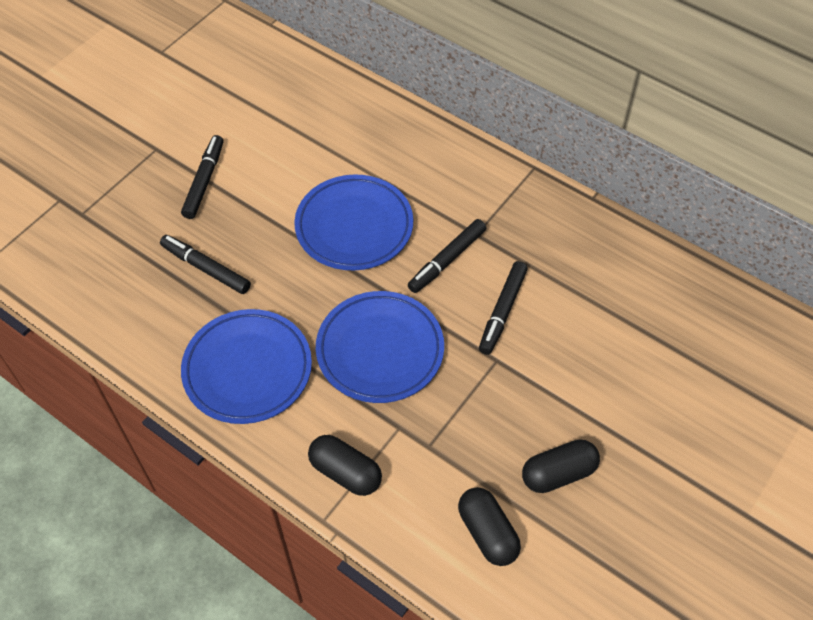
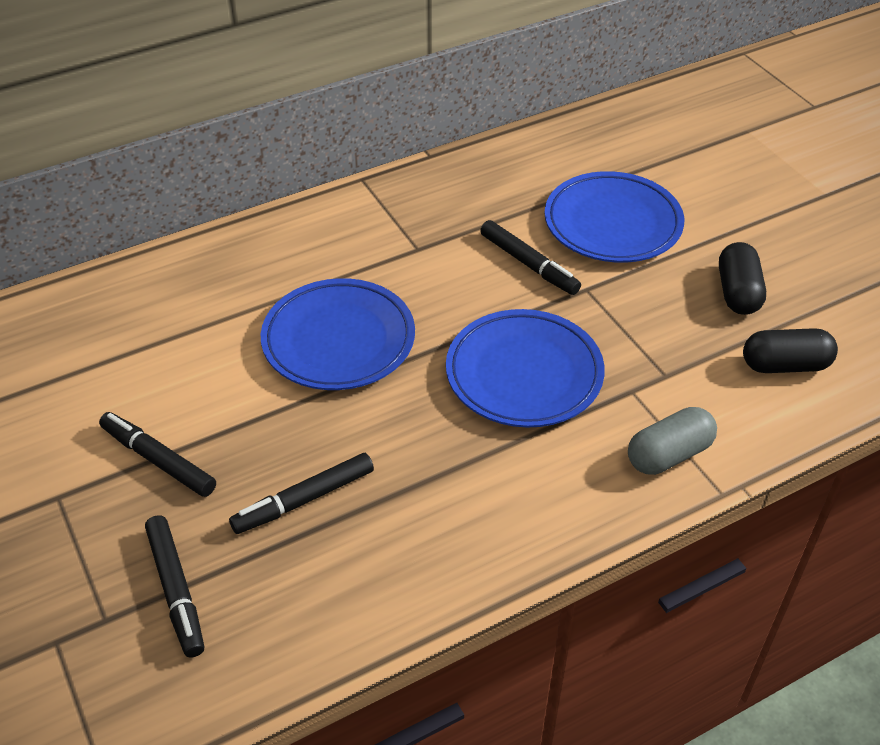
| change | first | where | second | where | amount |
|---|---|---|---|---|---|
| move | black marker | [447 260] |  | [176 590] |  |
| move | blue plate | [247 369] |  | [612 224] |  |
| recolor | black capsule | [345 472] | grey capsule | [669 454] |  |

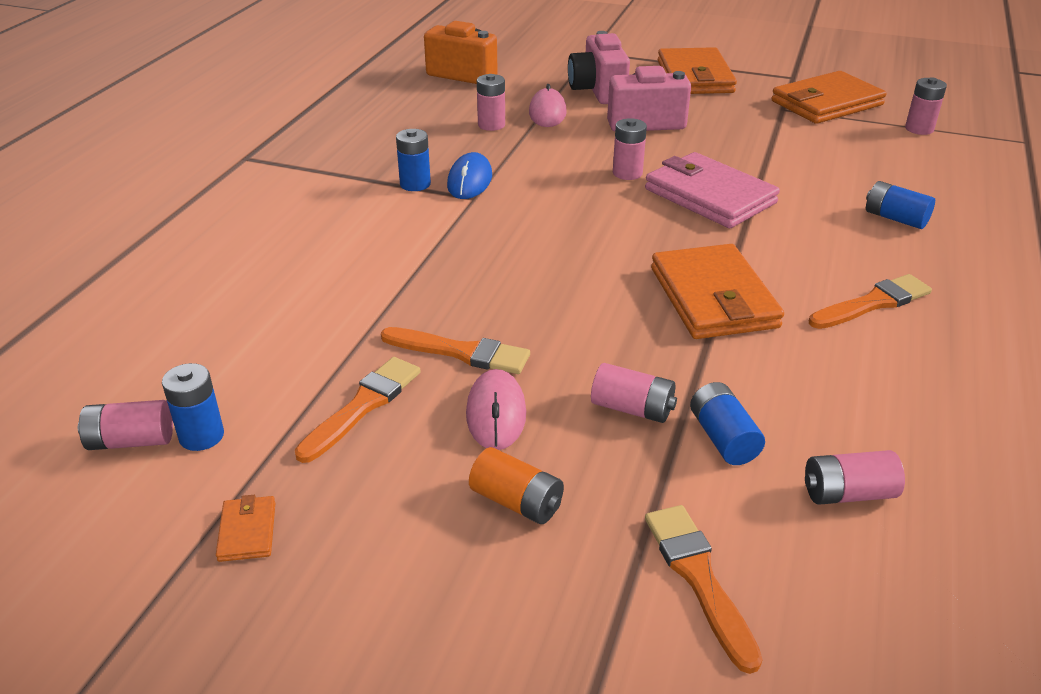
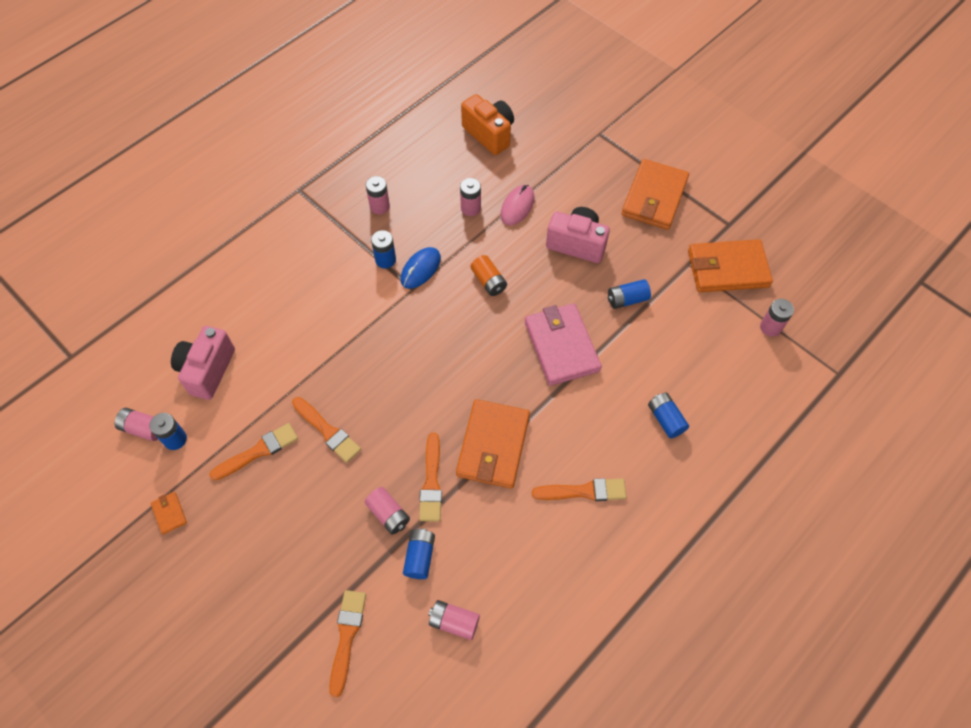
| change | first | where | second | where | amount |
|---|---|---|---|---|---|
| rotate | orange wallet | [247 531] |  | [169 513] | 45 degrees counterclockwise |
| move | pink camera | [598 91] |  | [207 370] |  |
| move | pink battery | [627 173] |  | [379 206] |  |
| insert |  |  | orange brush | [431 482] |  |
| move | orange battery | [516 502] |  | [488 281] |  |
| insert |  |  | blue battery | [627 299] |  |
| delete | pink mouse | [496 413] |  |  |  |

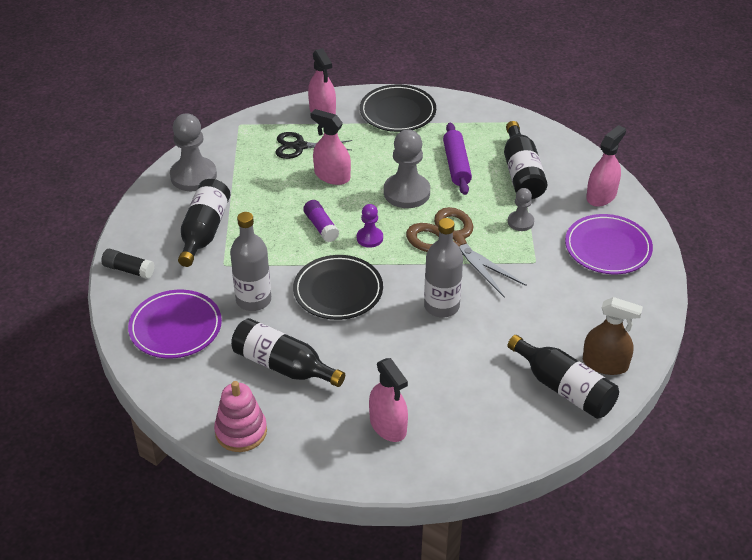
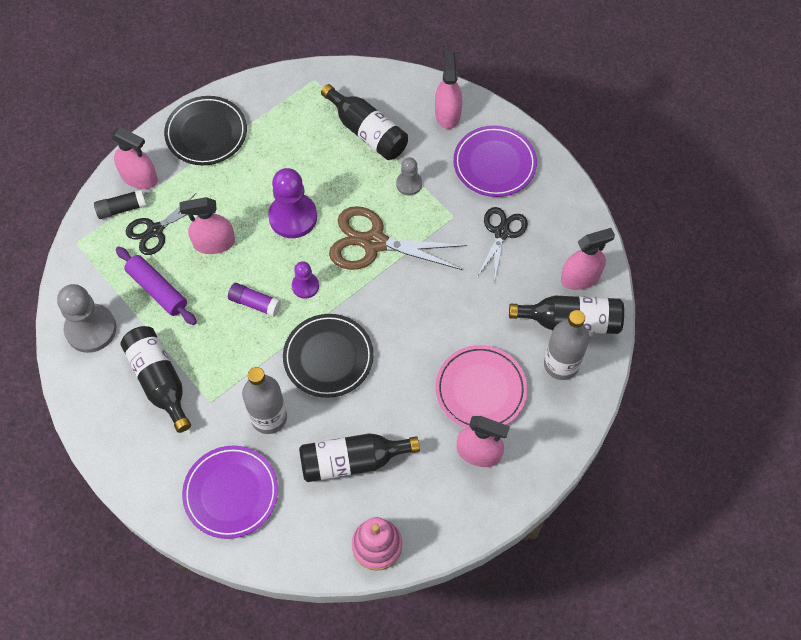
| change | first | where | second | where | amount |
|---|---|---|---|---|---|
| move | black glue stick | [128 270] |  | [121 208] |  |
| move | purple rolling pin | [456 165] |  | [157 290] |  |
| recolor | grey pawn | [406 192] | purple pawn | [293 217] |  |
| insert |  |  | pink plate | [480 390] |  |
| insert |  |  | black scissors | [501 233] |  |
| move | grey bottle | [441 306] |  | [561 364] |  |
| recolor | brown spray bottle | [605 364] | pink spray bottle | [580 277] |  |

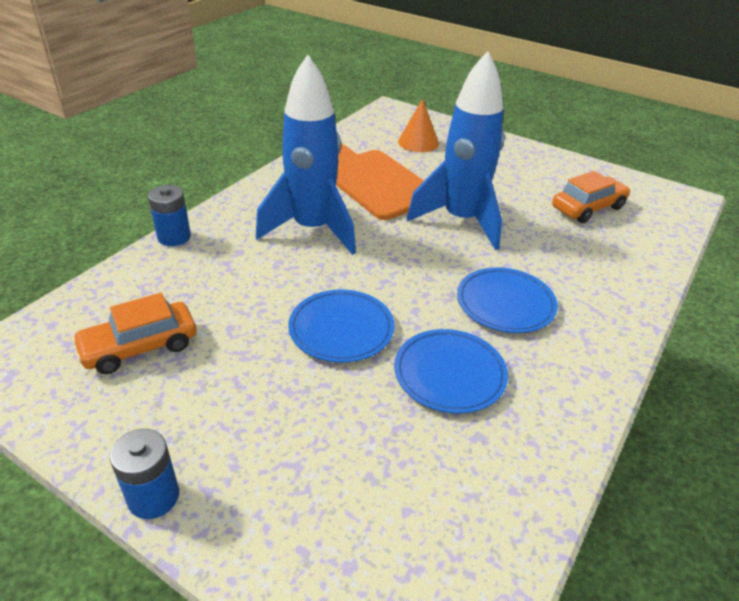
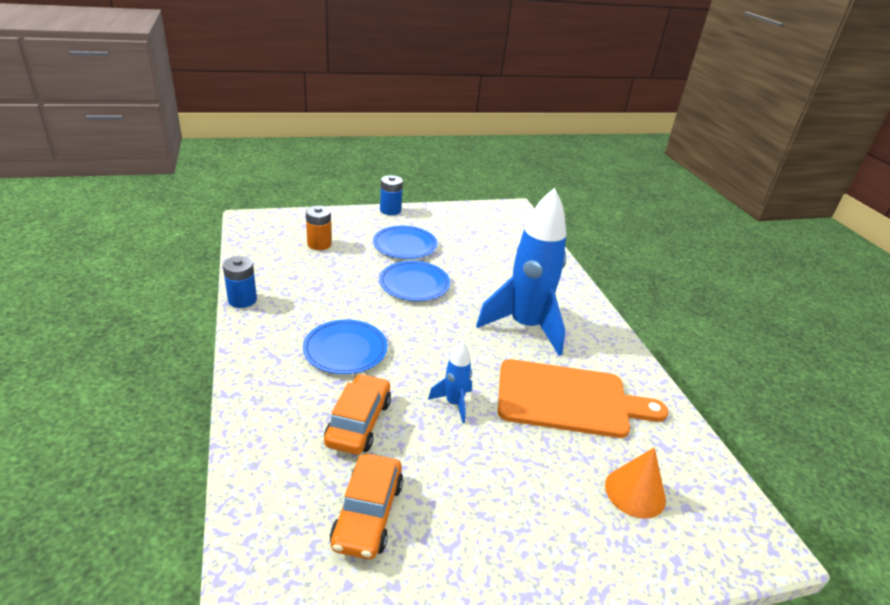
| change | first | where | second | where | amount |
|---|---|---|---|---|---|
| move | blue battery | [174 237] |  | [242 300] |  |
| insert |  |  | orange battery | [319 244] |  |
| move | orange car | [140 347] |  | [358 422] |  |
| move | blue plate | [449 374] |  | [405 245] |  |
| resize | blue rocket | [461 221] |  | [454 403] | x0.45 |

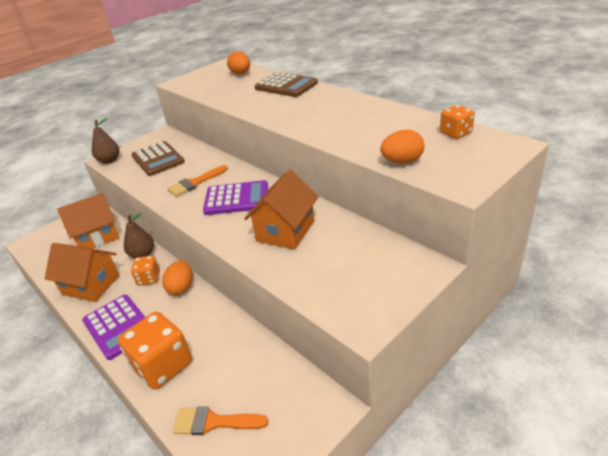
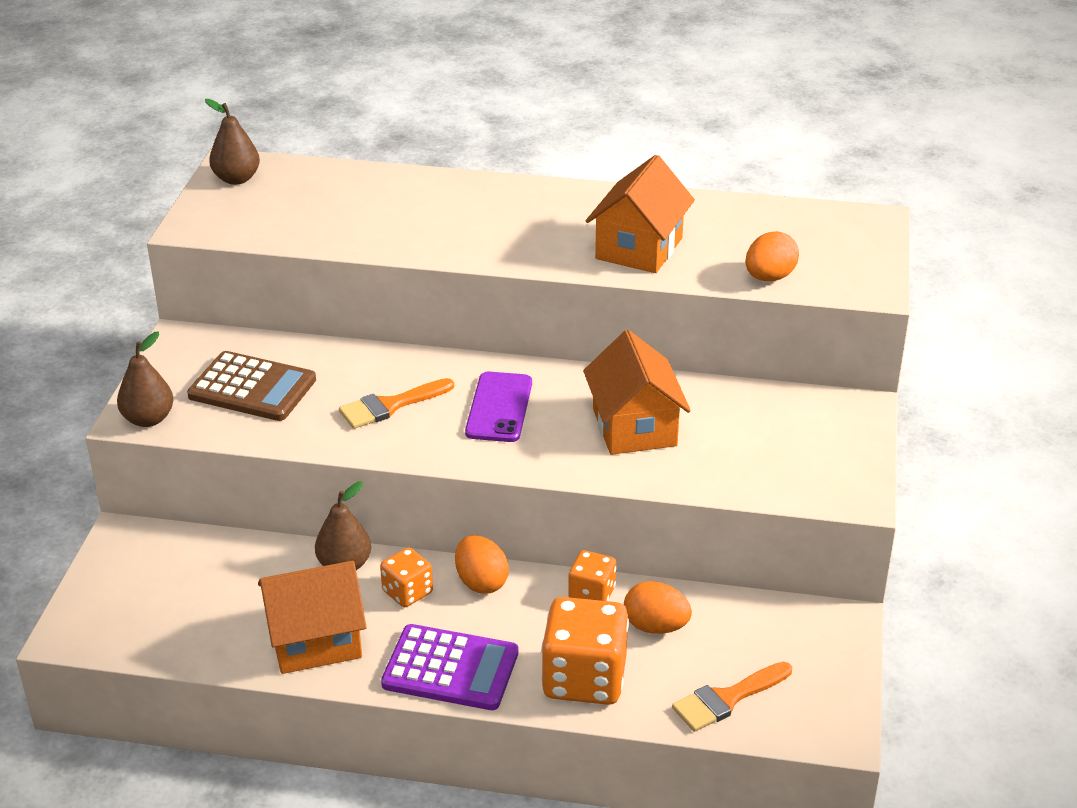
| change | first | where | second | where | amount |
|---|---|---|---|---|---|
| insert |  |  | brown pear | [237 179] |  |
| rotate | orange brush | [195 183] |  | [390 406] | 45 degrees clockwise |
| replace | purple calculator | [236 199] | purple phone | [499 407] |  |
| move | orange dice | [455 133] |  | [592 594] |  |
| move | orange house | [97 237] |  | [639 248] |  |
| move | orange egg | [241 74] |  | [655 626] |  |
| delete | brown calculator | [286 86] |  |  |  |

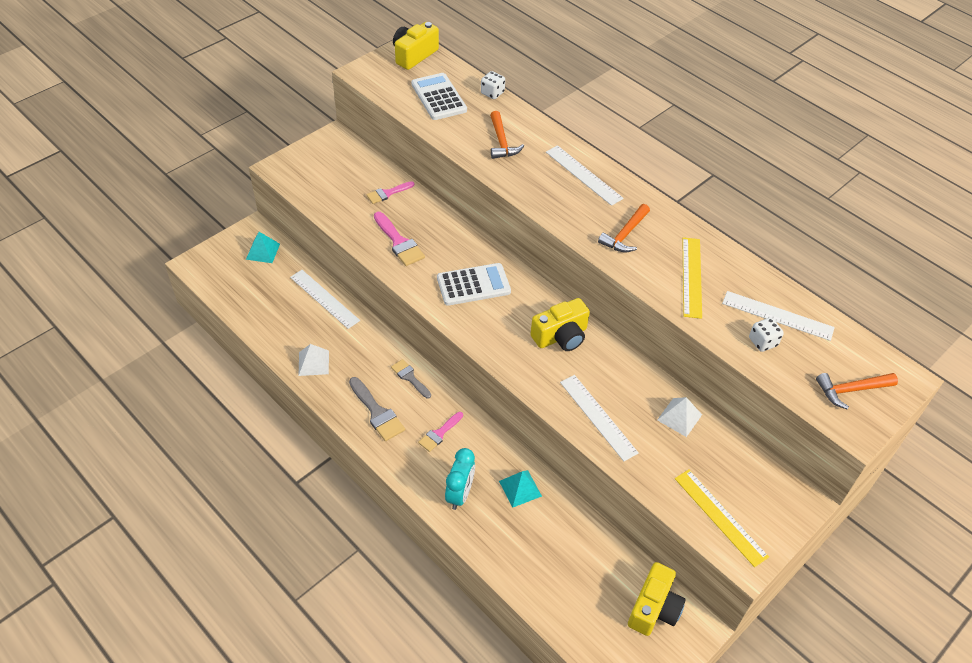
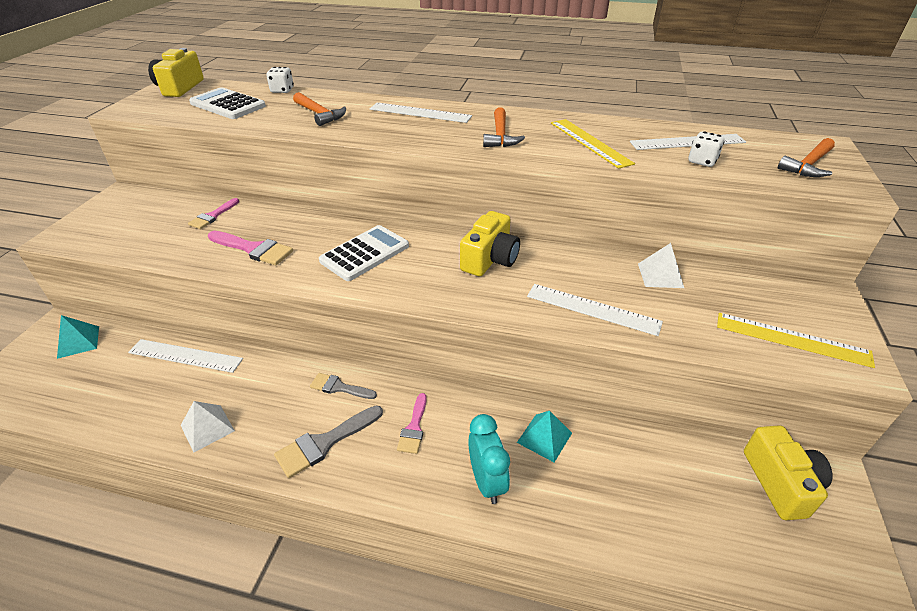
| change | first | where | second | where | amount |
|---|---|---|---|---|---|
| rotate | grey brush | [377 412] |  | [324 443] | 120 degrees clockwise |

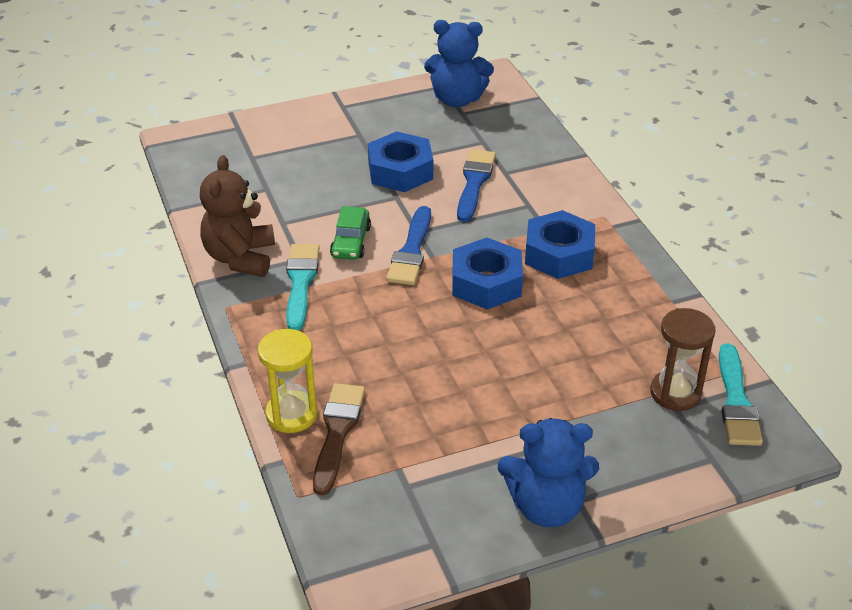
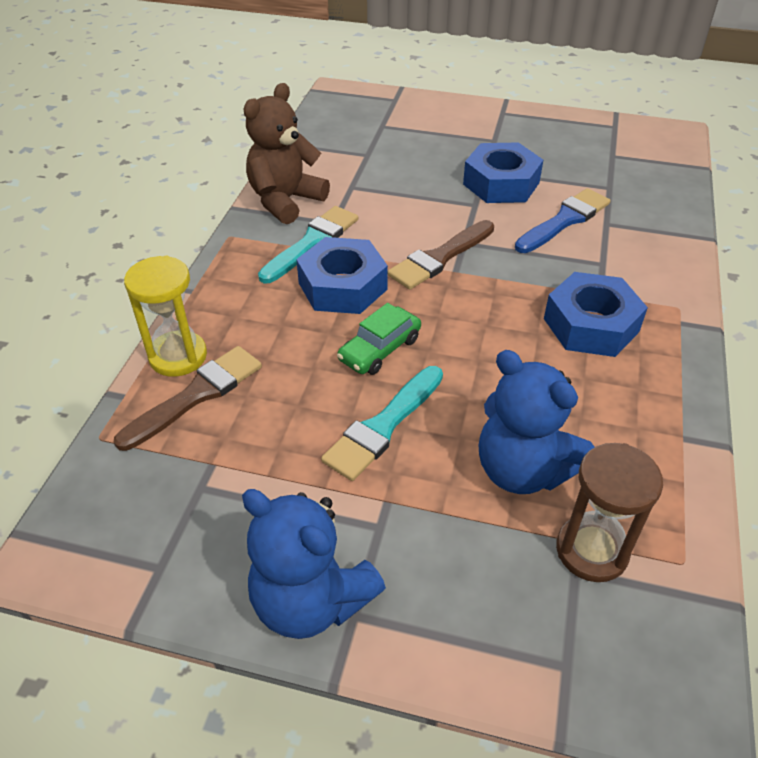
| change | first | where | second | where | amount |
|---|---|---|---|---|---|
| move | blue nut | [486 283] |  | [342 286] |  |
| move | turquoise brush | [736 401] |  | [383 426] |  |
| move | green car | [351 242] |  | [379 349] |  |
| recolor | blue brush | [411 251] | brown brush | [440 258] |  |
| move | blue teddy bear | [457 99] |  | [522 470] |  |

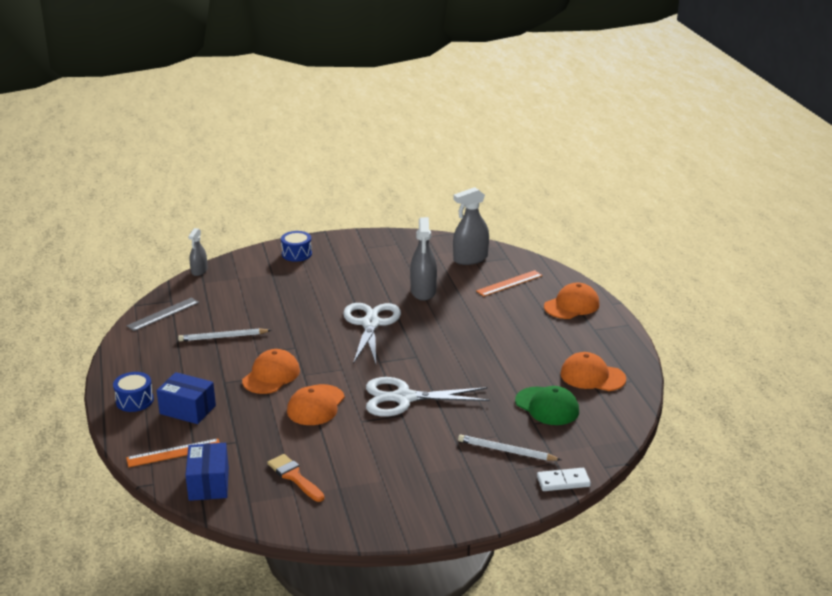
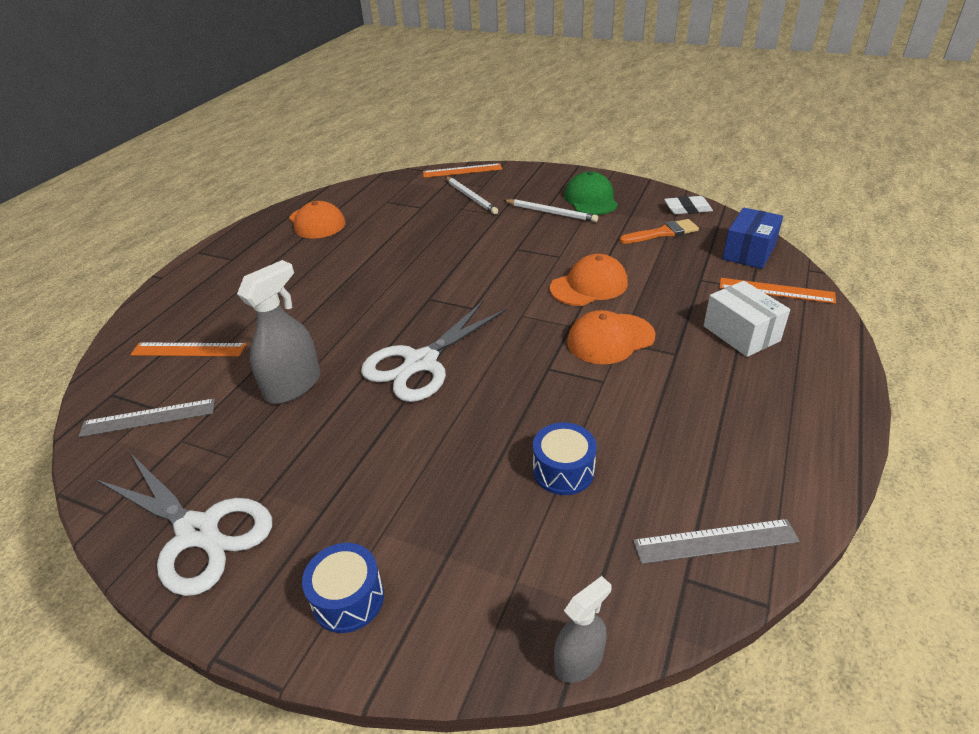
| change | first | where | second | where | amount |
|---|---|---|---|---|---|
| replace | grey spray bottle | [470 259] | grey ruler | [148 418] |  |
| move | white scissors | [403 398] |  | [198 532] |  |
| replace | white domino | [563 482] | orange ruler | [462 171] |  |
| move | white pencil | [223 337] |  | [551 213] |  |
| move | blue drum | [134 400] |  | [563 470] |  |
| move | green cap | [547 406] |  | [591 199] |  |
| rotate | orange brush | [294 477] |  | [663 233] | 105 degrees counterclockwise |
| insert |  |  | white eraser | [687 209] |  |
| recolor | blue box | [187 410] | white box | [741 333] |  |
| delete | orange cap | [572 305] |  |  |  |

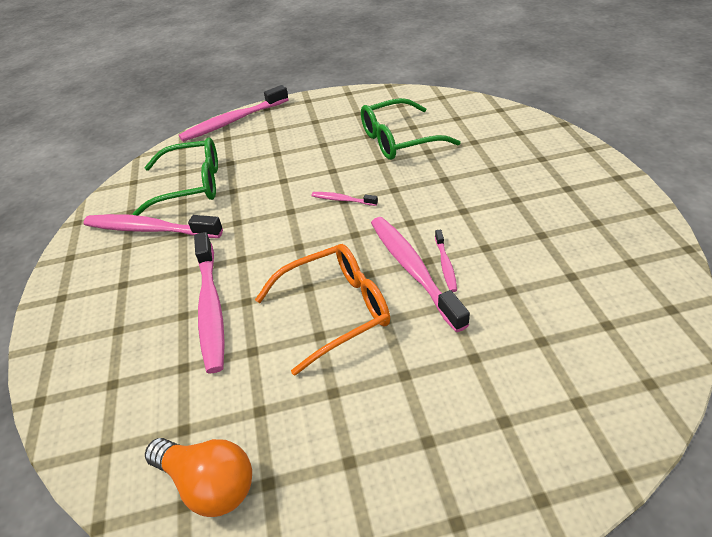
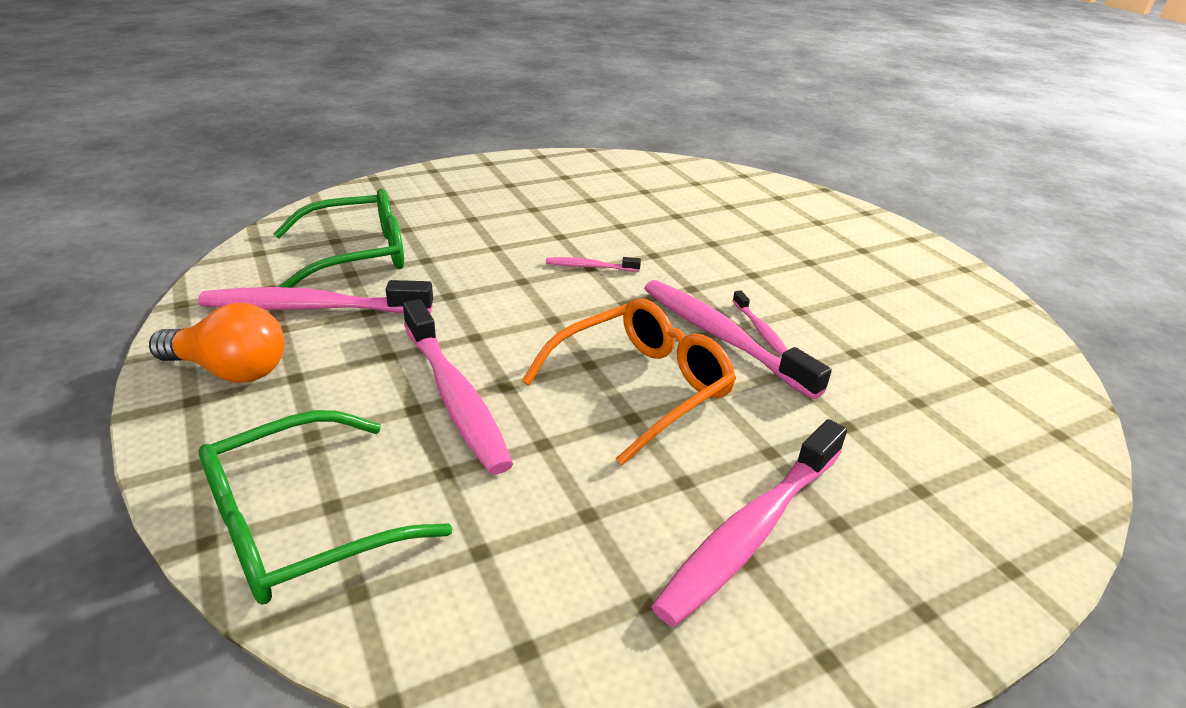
| change | first | where | second | where | amount |
|---|---|---|---|---|---|
| move | orange light bulb | [209 483] |  | [230 370] |  |
| move | green glasses | [399 140] |  | [301 524] |  |
| move | pink toothbrush | [233 121] |  | [751 531] |  |

